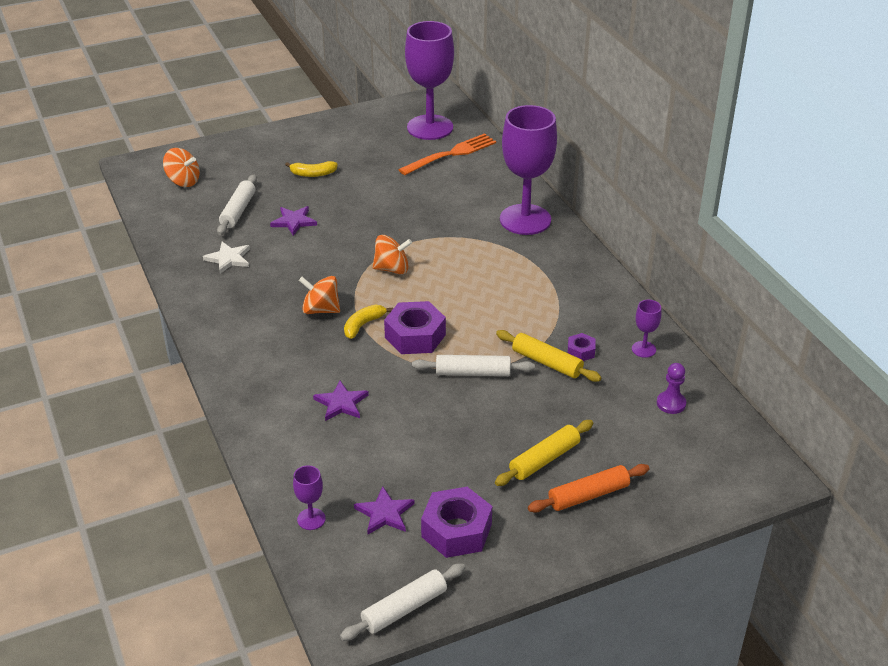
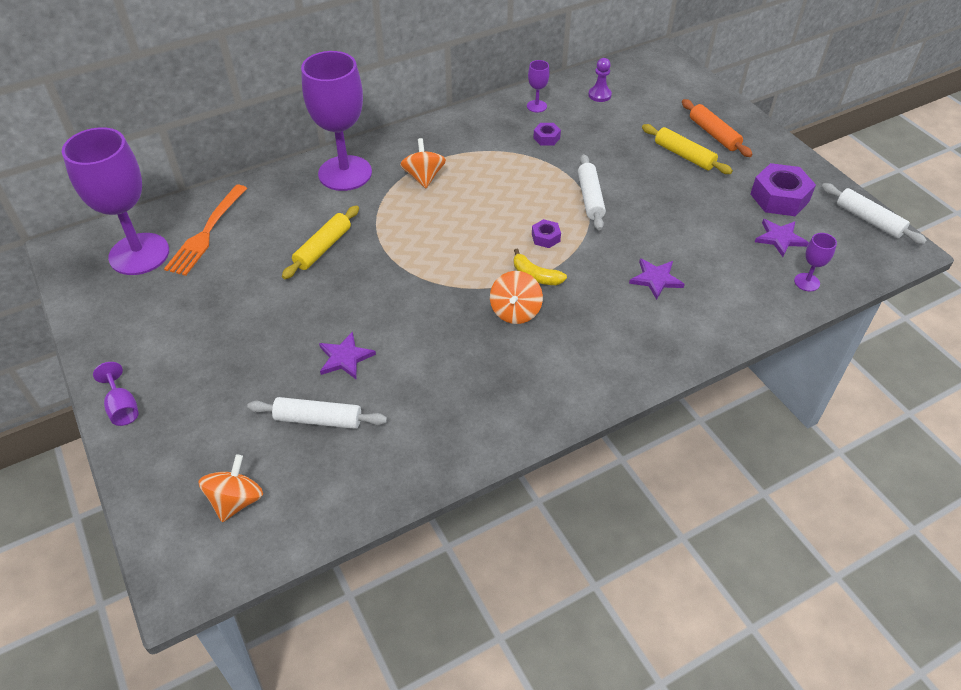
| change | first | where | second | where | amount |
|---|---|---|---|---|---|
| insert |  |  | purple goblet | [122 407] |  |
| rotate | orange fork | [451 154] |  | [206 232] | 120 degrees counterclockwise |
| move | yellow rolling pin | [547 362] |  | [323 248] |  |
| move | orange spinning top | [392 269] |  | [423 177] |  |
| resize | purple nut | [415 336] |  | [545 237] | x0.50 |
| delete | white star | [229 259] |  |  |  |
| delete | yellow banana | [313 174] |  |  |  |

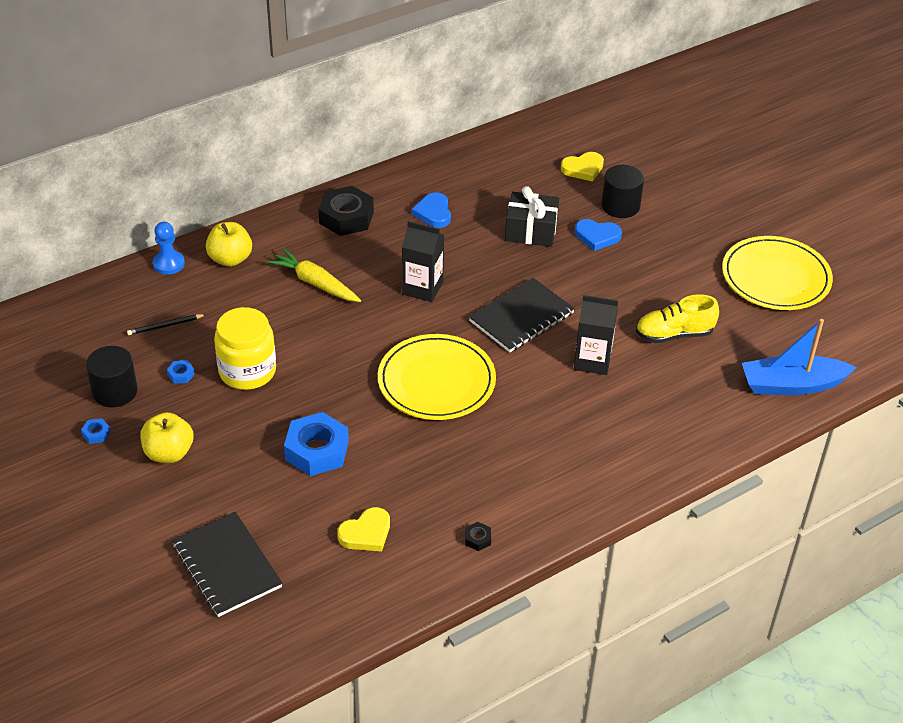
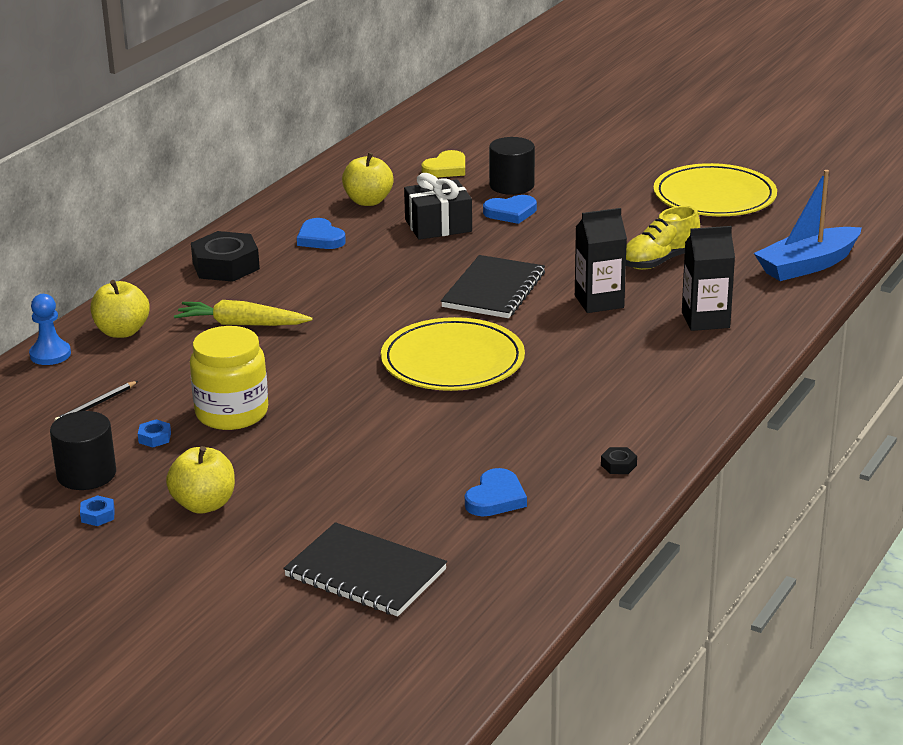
| change | first | where | second | where | amount |
|---|---|---|---|---|---|
| insert |  |  | yellow apple | [368 201] |  |
| recolor | yellow heart | [366 533] | blue heart | [495 498] |  |
| move | black carton | [422 288] |  | [705 320] |  |
| delete | blue nut | [317 450] |  |  |  |

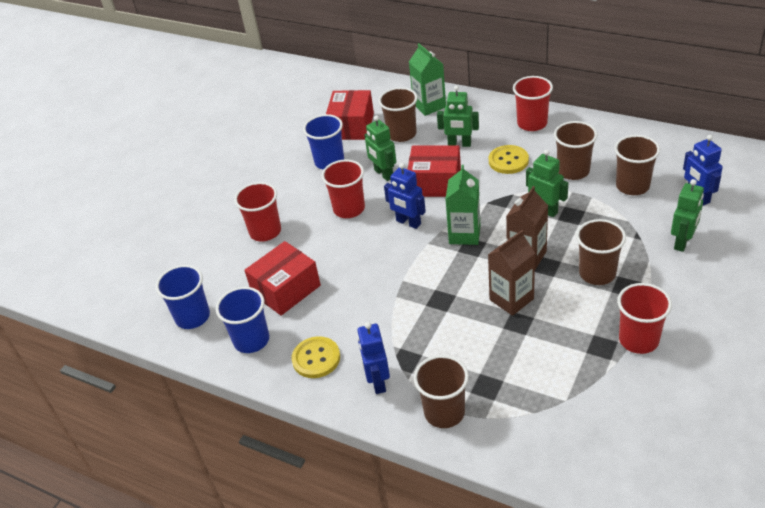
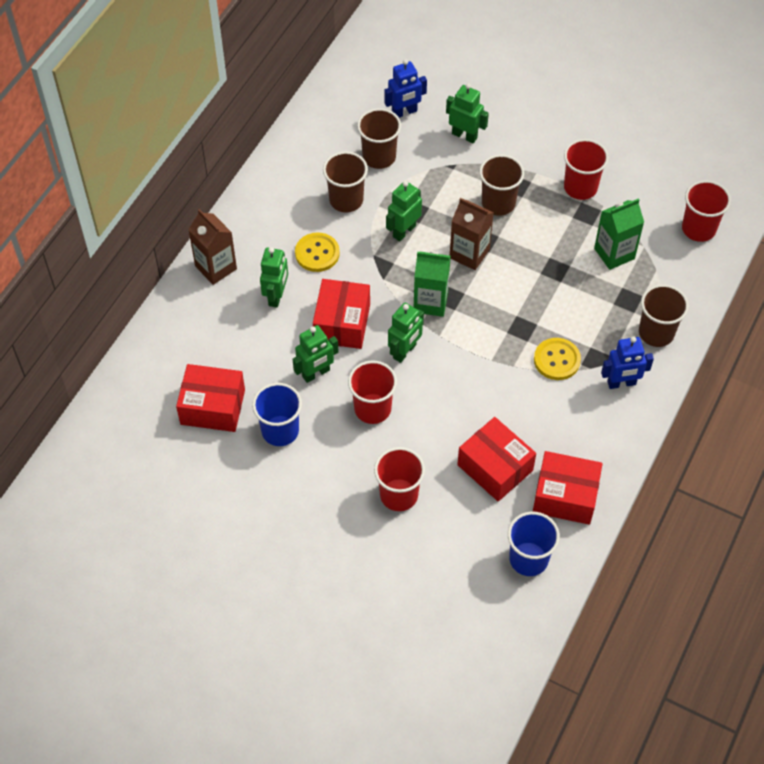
| change | first | where | second | where | amount |
|---|---|---|---|---|---|
| move | brown carton | [511 299] |  | [216 267] |  |
| recolor | blue robot | [408 222] | green robot | [405 351] |  |
| replace | blue cup | [251 340] | red box | [565 496] |  |
| move | yellow button | [316 358] |  | [557 360] |  |
| move | green carton | [429 106] |  | [614 253] |  |
| move | red cup | [532 123] |  | [698 229] |  |
| delete | brown cup | [402 134] |  |  |  |

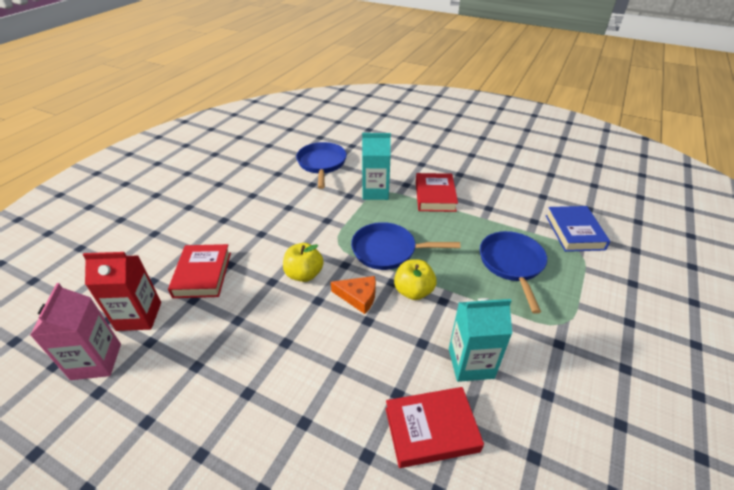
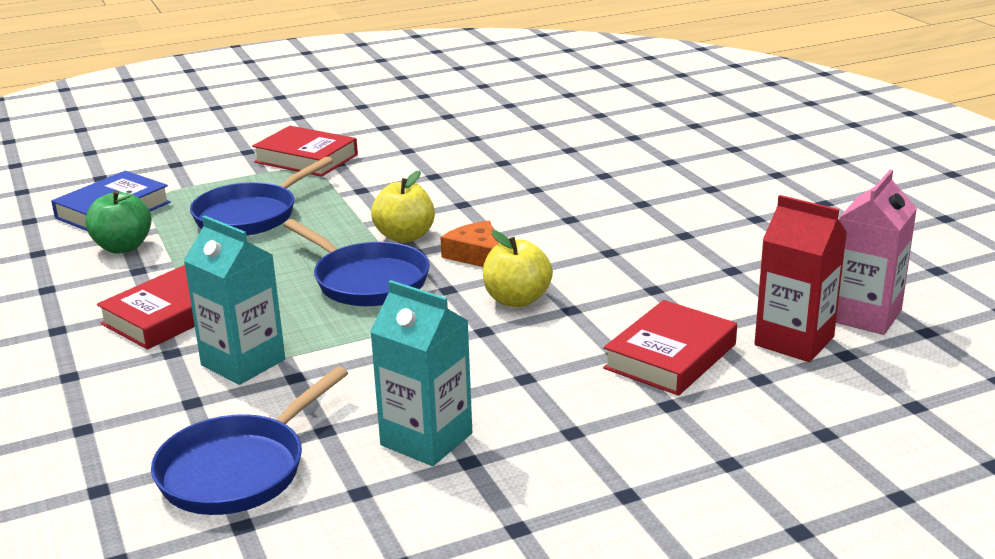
| change | first | where | second | where | amount |
|---|---|---|---|---|---|
| insert |  |  | green apple | [123 247] |  |
| move | red book | [431 429] |  | [306 158] |  |
| move | turquoise carton | [471 363] |  | [426 439] |  |

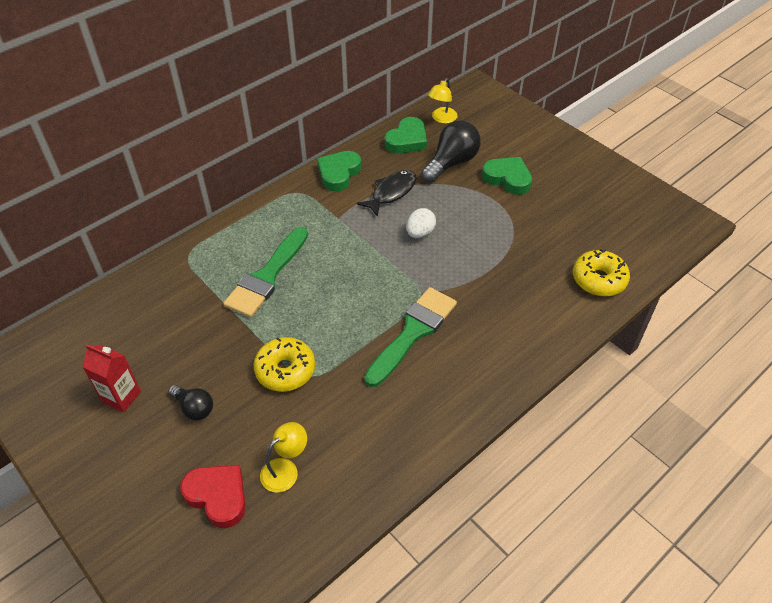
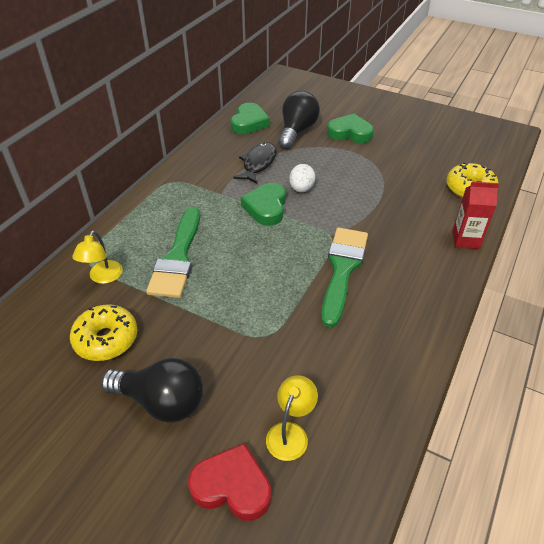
| change | first | where | second | where | amount |
|---|---|---|---|---|---|
| move | yellow donut | [285 370] |  | [106 339] |  |
| move | yellow lamp | [441 119] |  | [103 277] |  |
| resize | black light bulb | [194 408] |  | [161 402] | x1.72 |
| move | green heart | [339 173] |  | [266 207] |  |
| move | red carton | [121 397] |  | [465 240] |  |

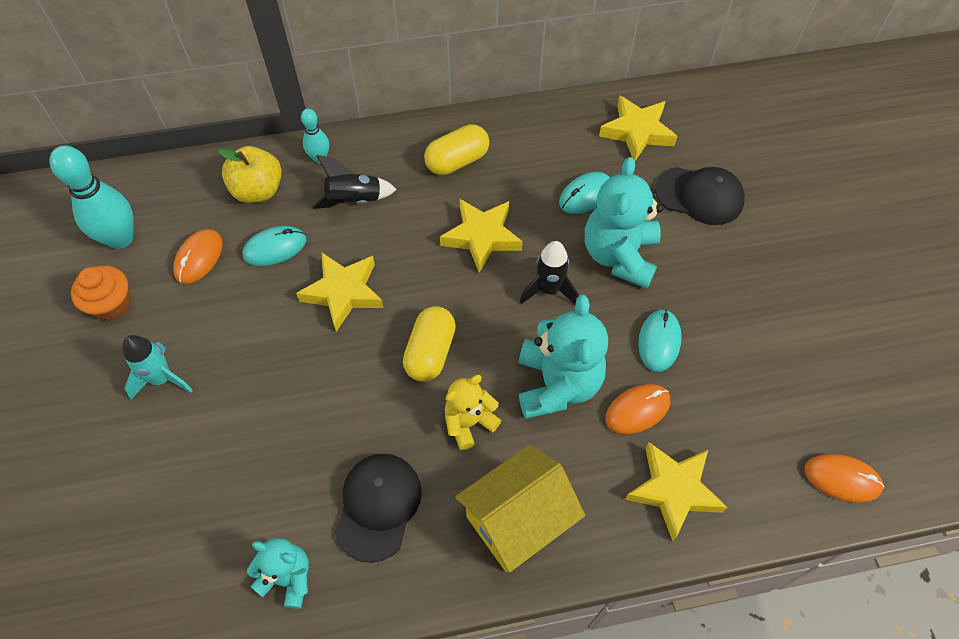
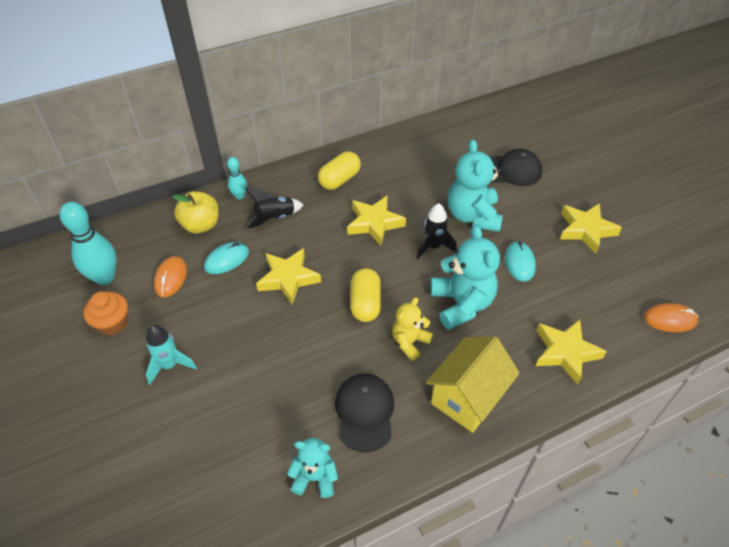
| change | first | where | second | where | amount |
|---|---|---|---|---|---|
| move | yellow star | [637 132] |  | [586 230] |  |
| delete | turquoise mouse | [585 195] |  |  |  |
| delete | orange mouse | [637 410] |  |  |  |

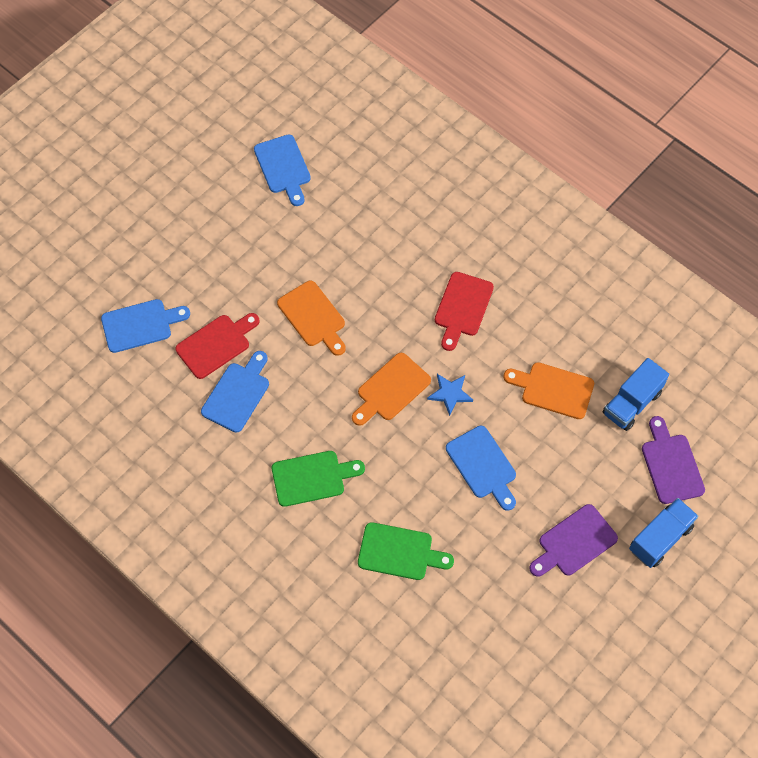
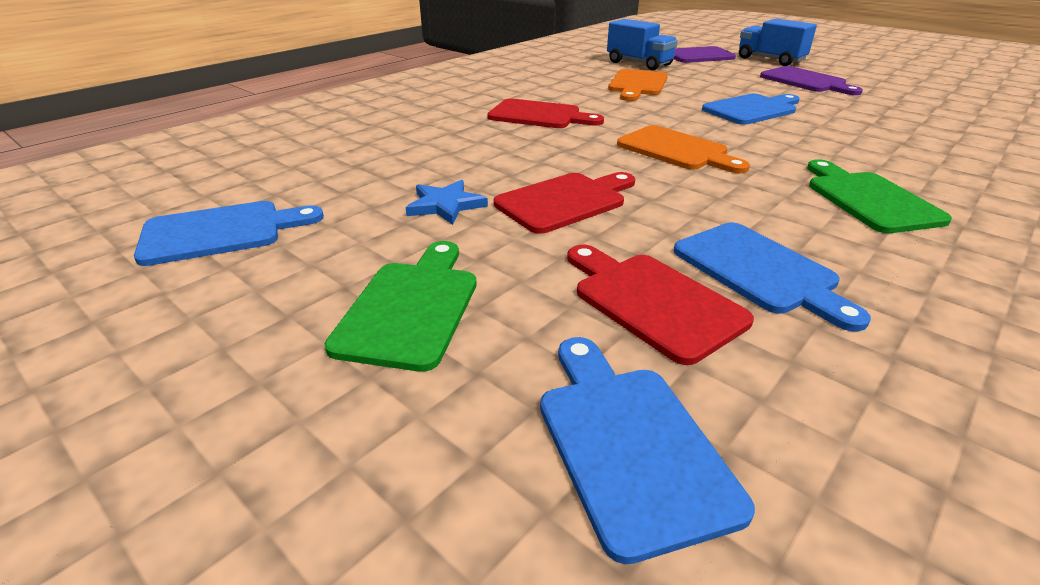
| change | first | where | second | where | amount |
|---|---|---|---|---|---|
| move | green cutting board | [399 552] |  | [411 307] |  |
| move | blue star | [450 394] |  | [445 205] |  |
| recolor | orange cutting board | [313 317] | red cutting board | [565 201] |  |
| rotate | blue cutting board | [237 394] |  | [760 271] | 150 degrees counterclockwise |

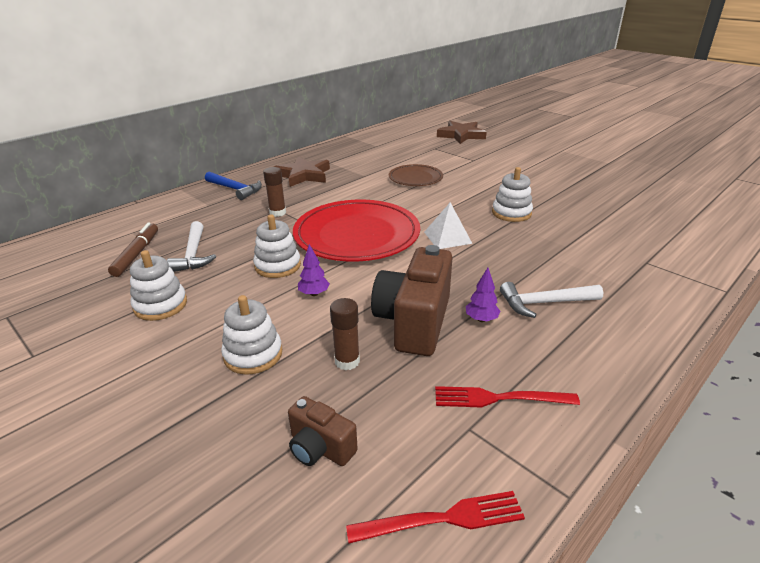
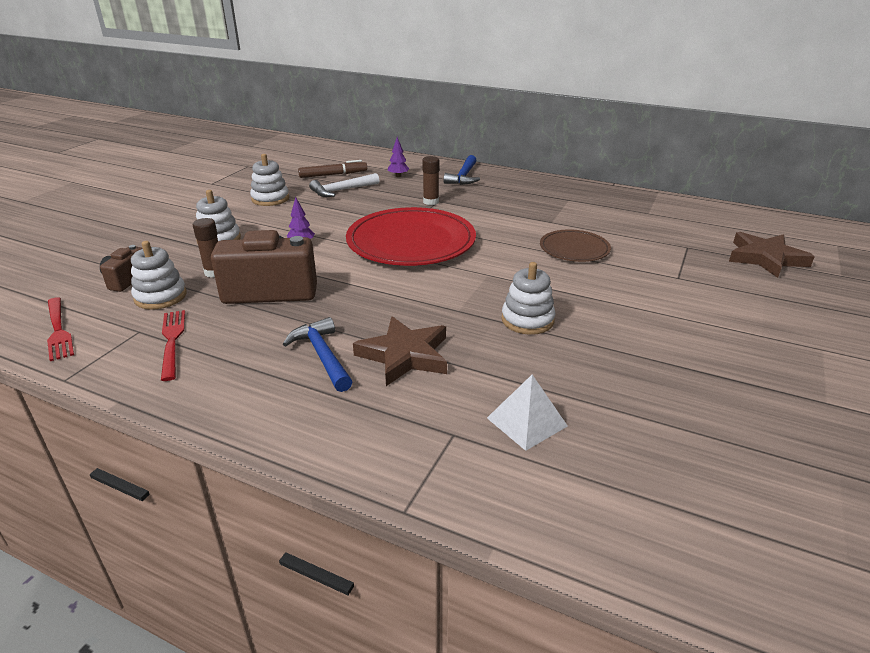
| change | first | where | second | where | amount |
|---|---|---|---|---|---|
| move | white stacking toy | [277 266] |  | [160 296] |  |
| recolor | white hammer | [545 303] | blue hammer | [322 356] |  |
| move | brown star | [303 175] |  | [405 355] |  |
| move | purple tree | [481 319] |  | [398 176] |  |
| move | white pyramid | [447 237] |  | [527 422] |  |

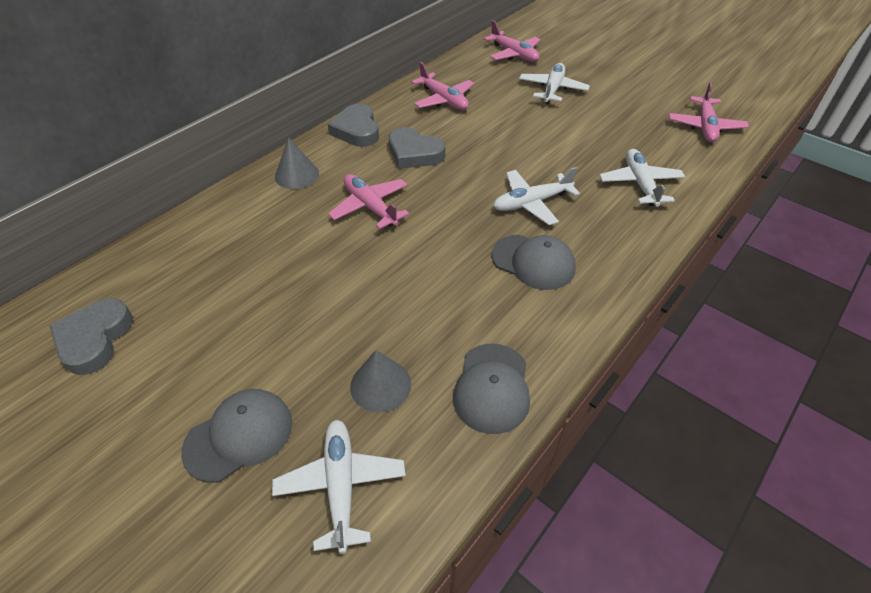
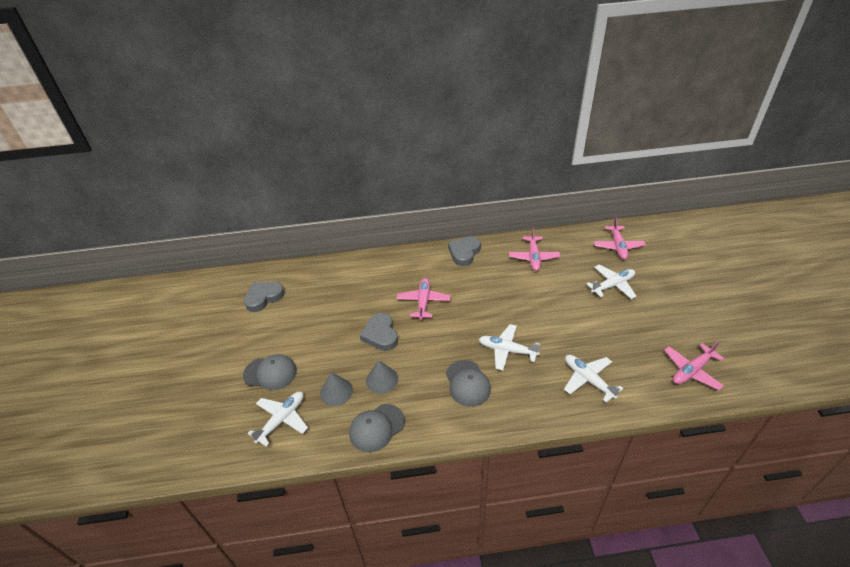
| change | first | where | second | where | amount |
|---|---|---|---|---|---|
| move | grey heart | [414 153] |  | [380 335] |  |
| move | grey cone | [297 175] |  | [382 379] |  |
| rotate | white plane | [640 184] |  | [588 380] | 75 degrees counterclockwise |

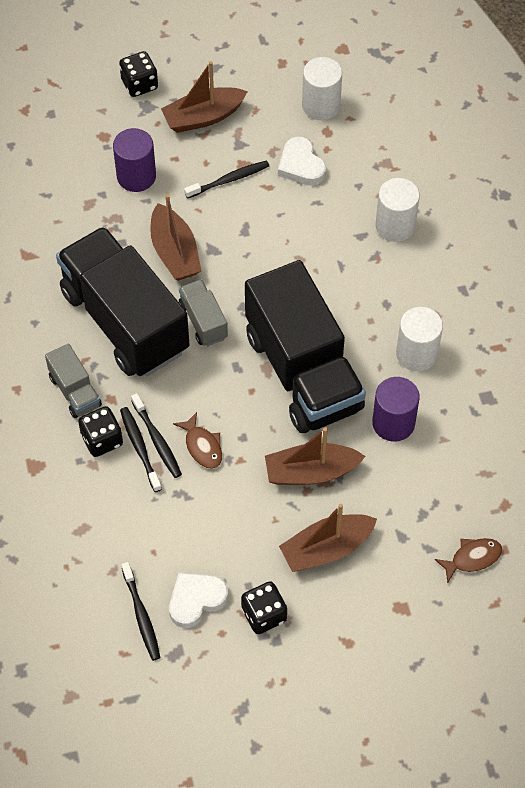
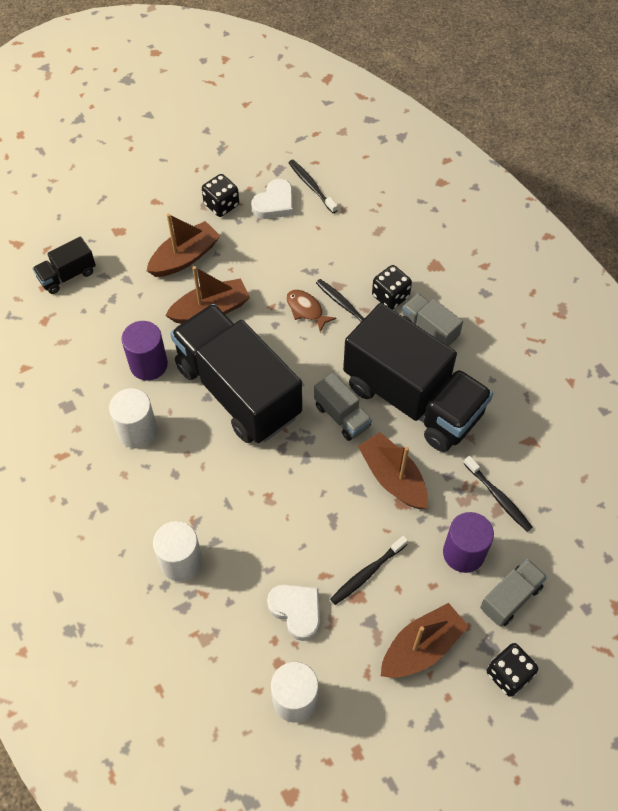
| change | first | where | second | where | amount |
|---|---|---|---|---|---|
| replace | brown fish | [472 558] | black truck | [67 275] |  |
| move | black toothbrush | [140 448] |  | [498 497] |  |
| insert |  |  | grey truck | [510 598] |  |

